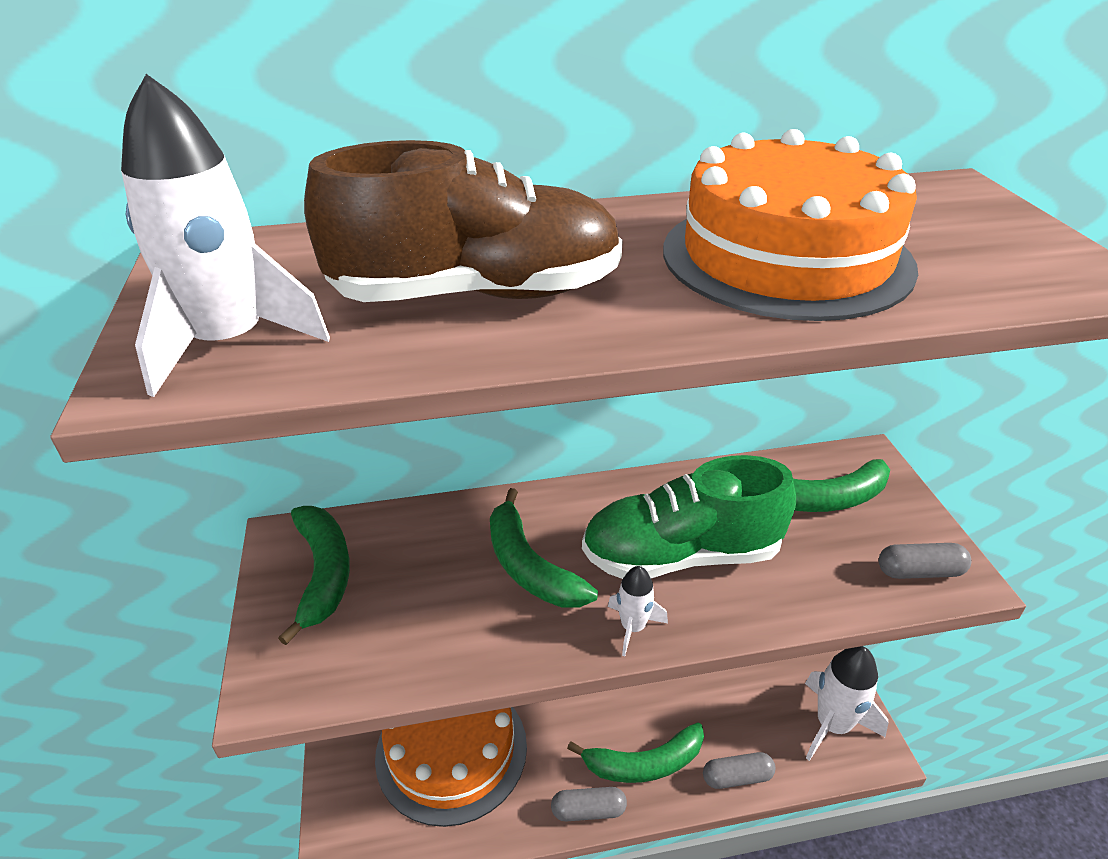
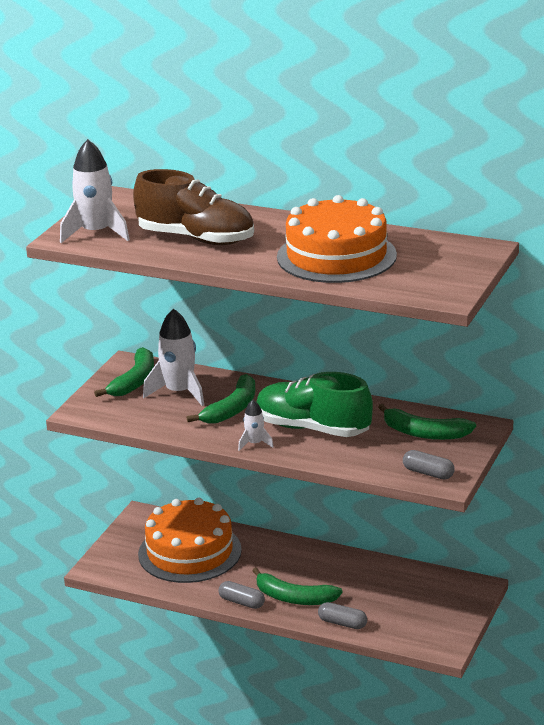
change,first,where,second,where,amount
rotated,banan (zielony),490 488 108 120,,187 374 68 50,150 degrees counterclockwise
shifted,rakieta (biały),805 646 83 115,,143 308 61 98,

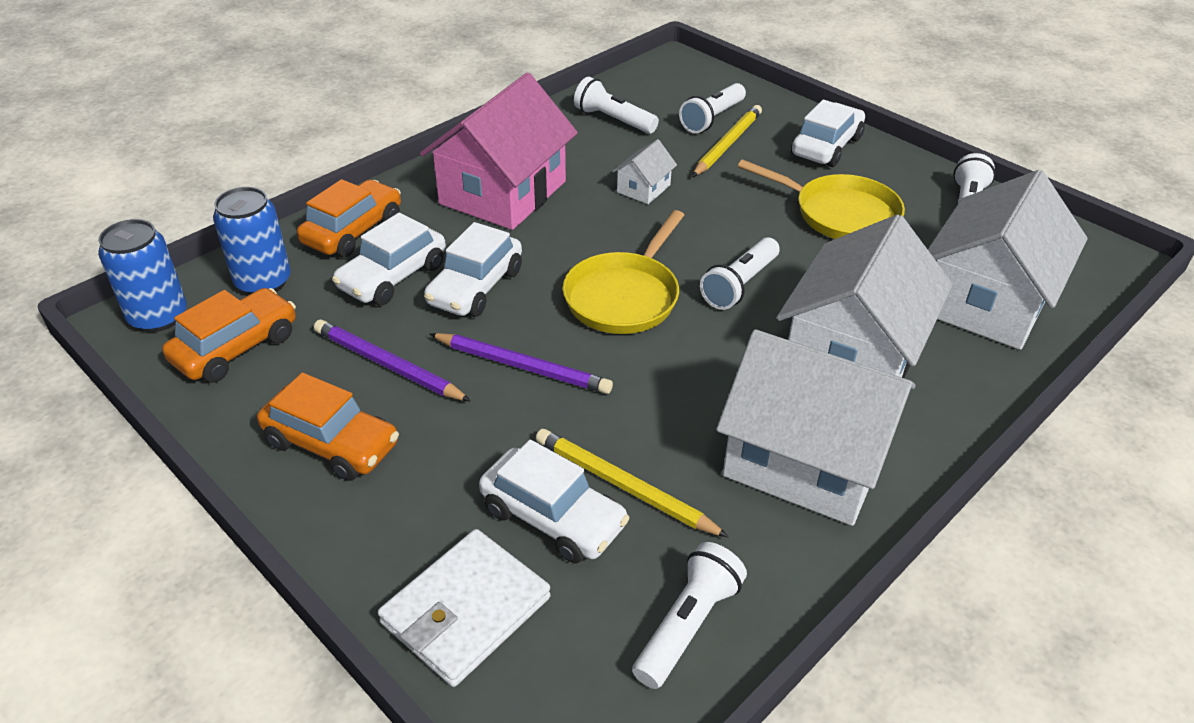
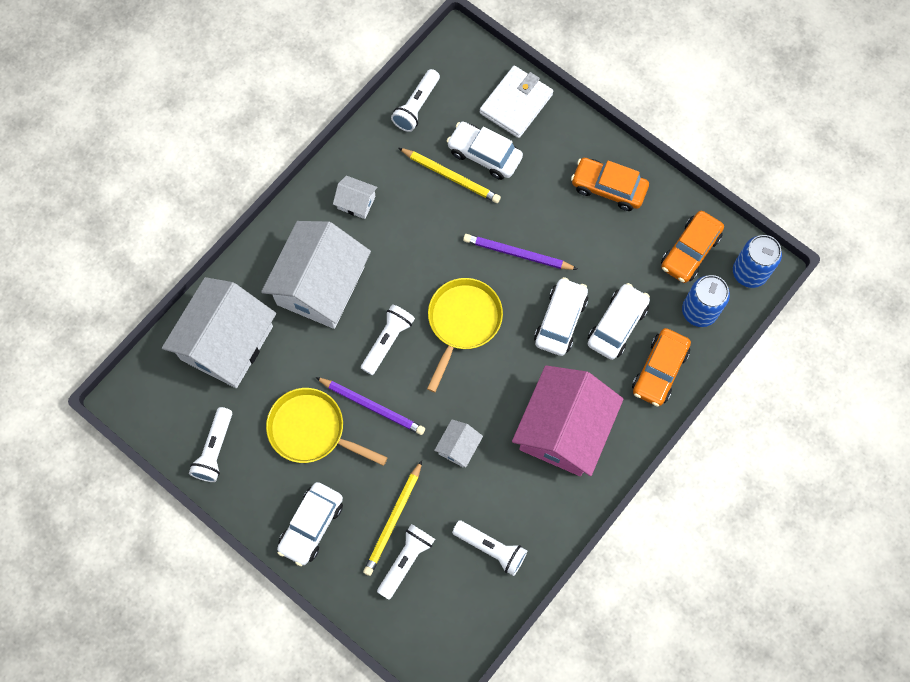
change,first,where,second,where,amount
shifted,ołówek (fioletowy),314 320 157 82,,316 377 109 58,
scaled,domek (biały),716 329 199 197,,333 175 44 44,x0.43

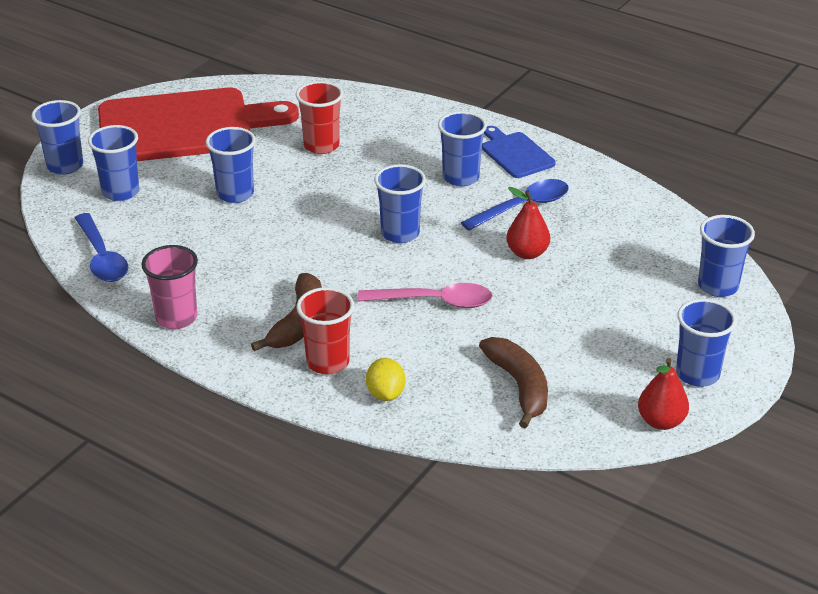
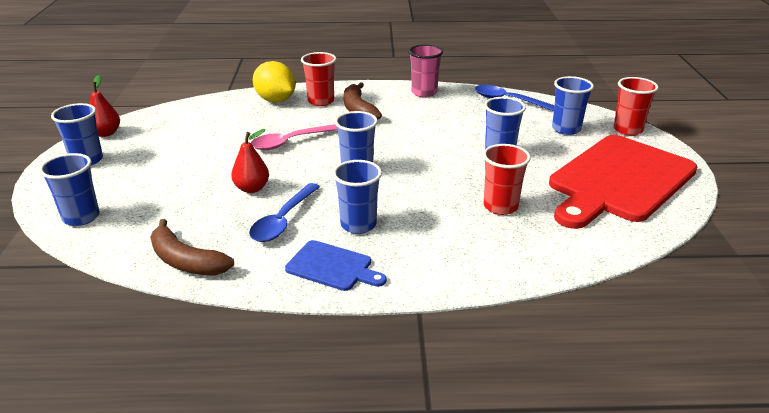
change,first,where,second,where,amount
repainted,szklanka (niebieski),31 100 52 75,szklanka (czerwony),613 77 45 59,
scaled,cytryna (żółty),366 358 40 43,,253 61 43 41,x1.69
shifted,banan (brązowy),479 337 69 92,,150 219 84 57,

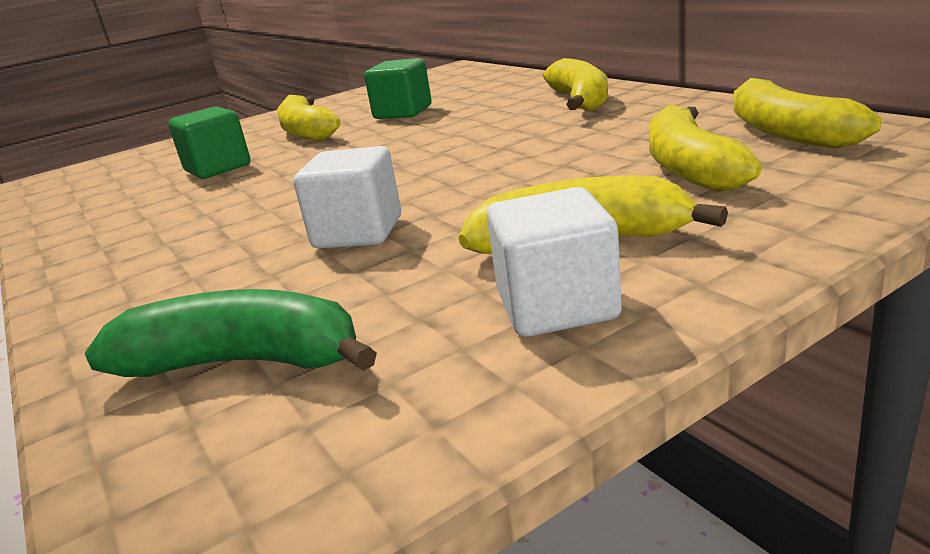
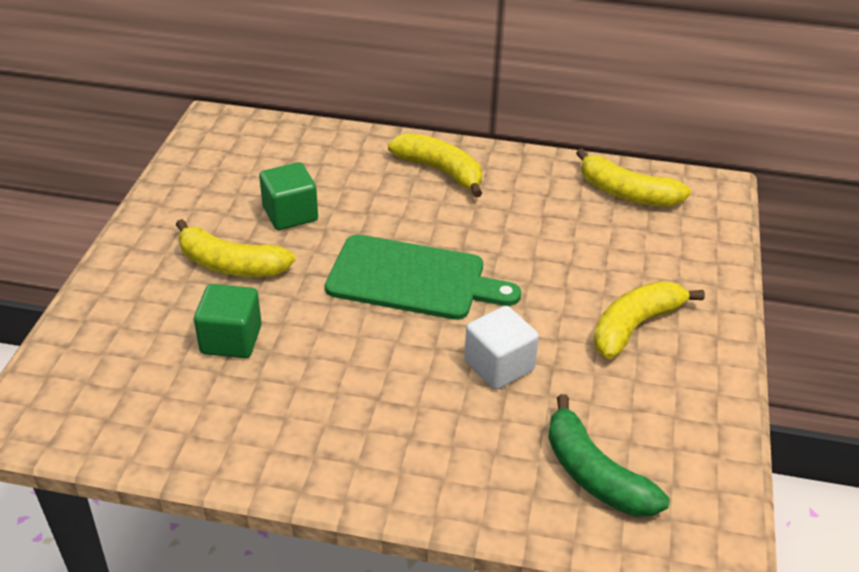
change,first,where,second,where,amount
rotated,banan (zielony),85 289 292 88,,548 394 122 123,90 degrees counterclockwise
gone,sześcian (biały),487 187 135 150,,,
gone,banan (żółty),649 105 113 87,,,
new,,,deska do krojenia (zielony),325 234 196 86,

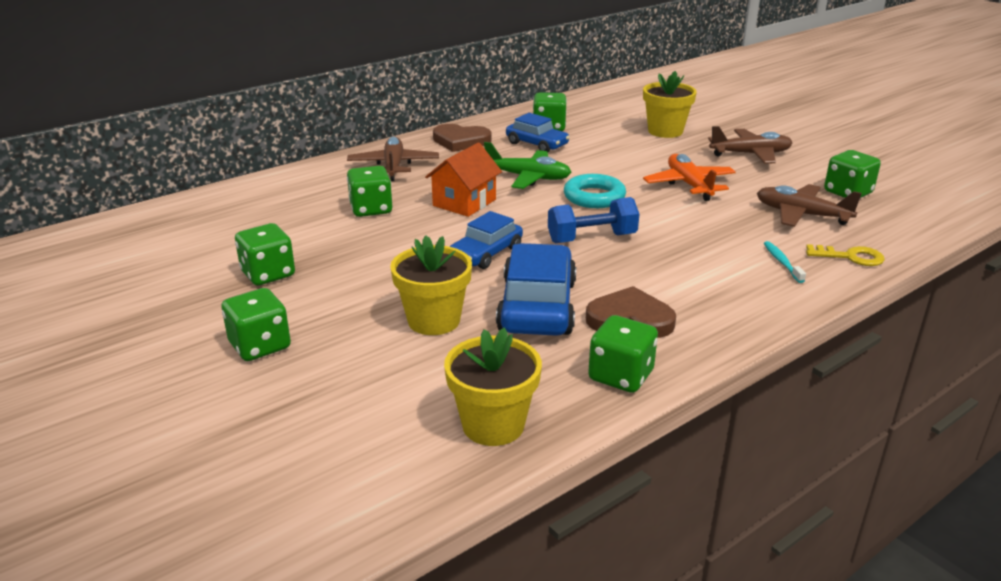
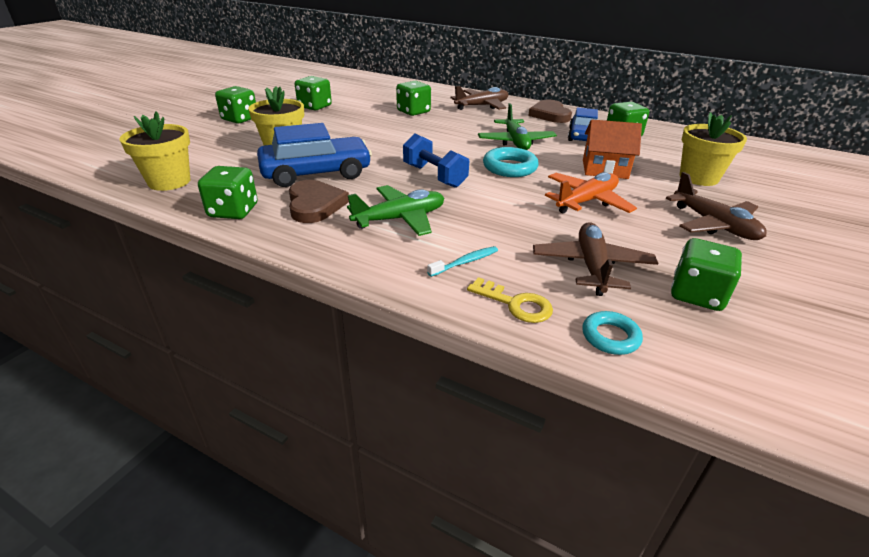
change,first,where,second,where,amount
shifted,domek (pomarańczowy),425 142 77 75,,583 120 59 59,
gone,samochód (niebieski),450 211 73 58,,,
rotated,klucz (żółty),806 244 79 22,,467 277 86 46,45 degrees counterclockwise
new,,,samolot (zielony),347 185 97 51,
new,,,pierścień (turkusowy),582 311 61 44,

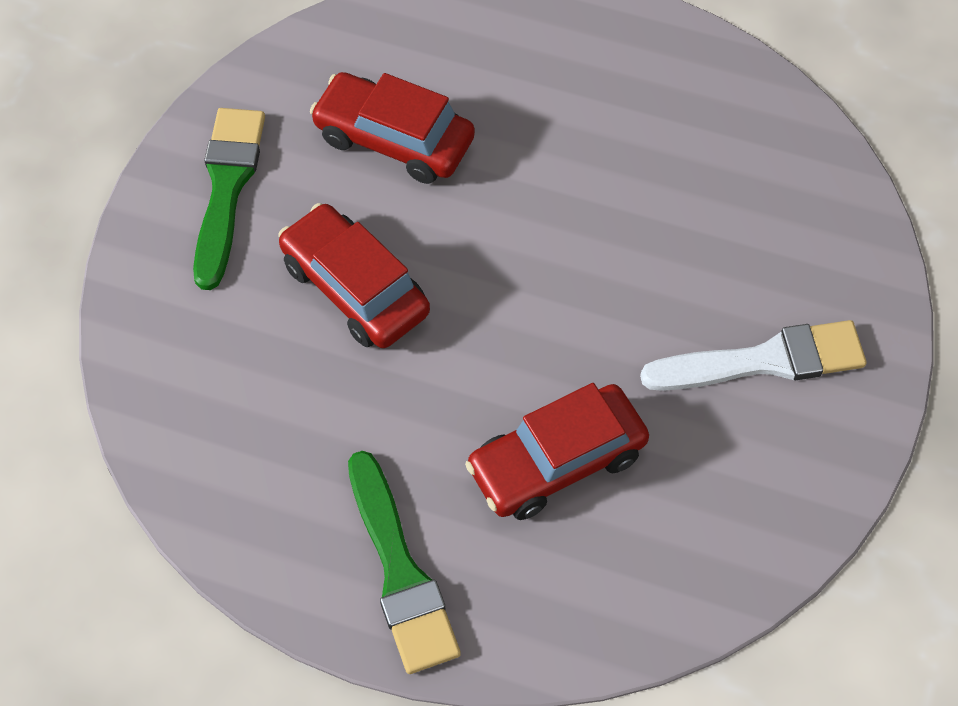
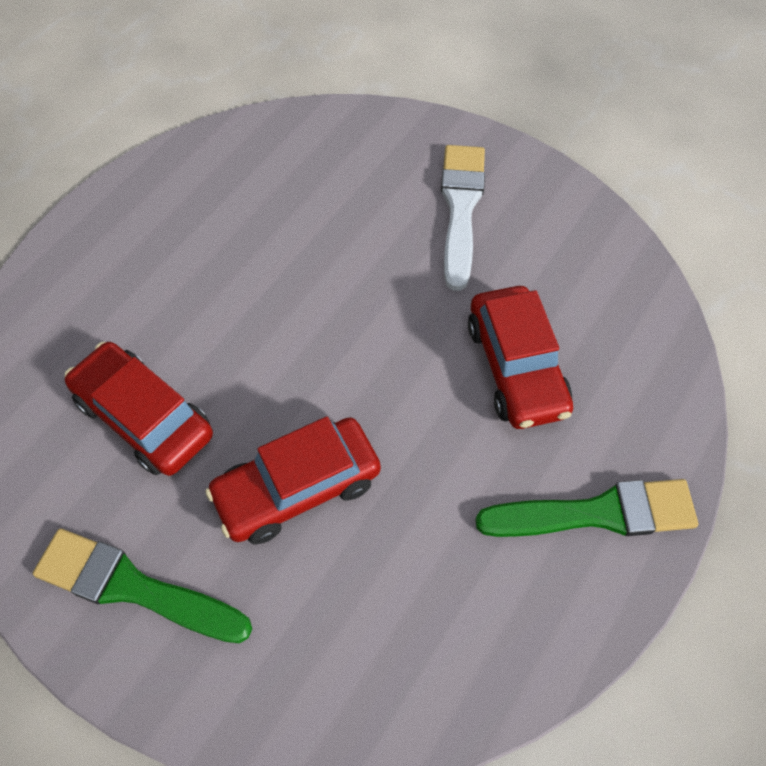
change,first,where,second,where,amount
rotated,samochód (czerwony),310 72 165 112,,65 342 148 134,90 degrees clockwise

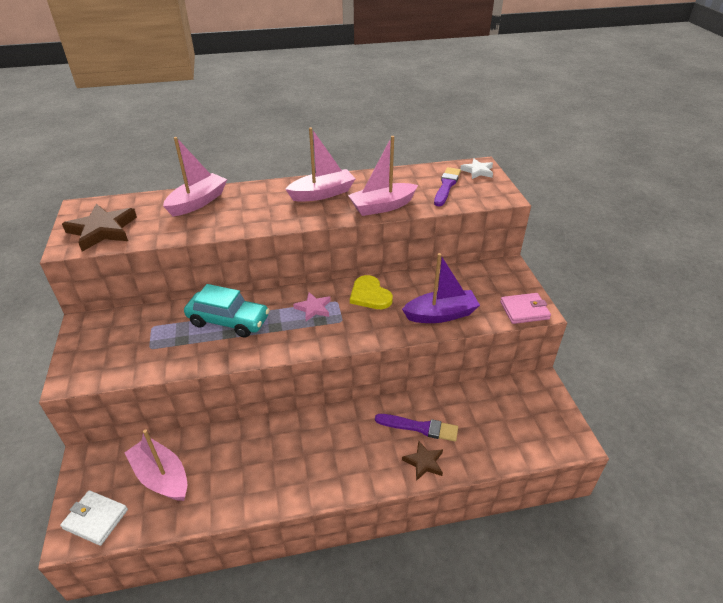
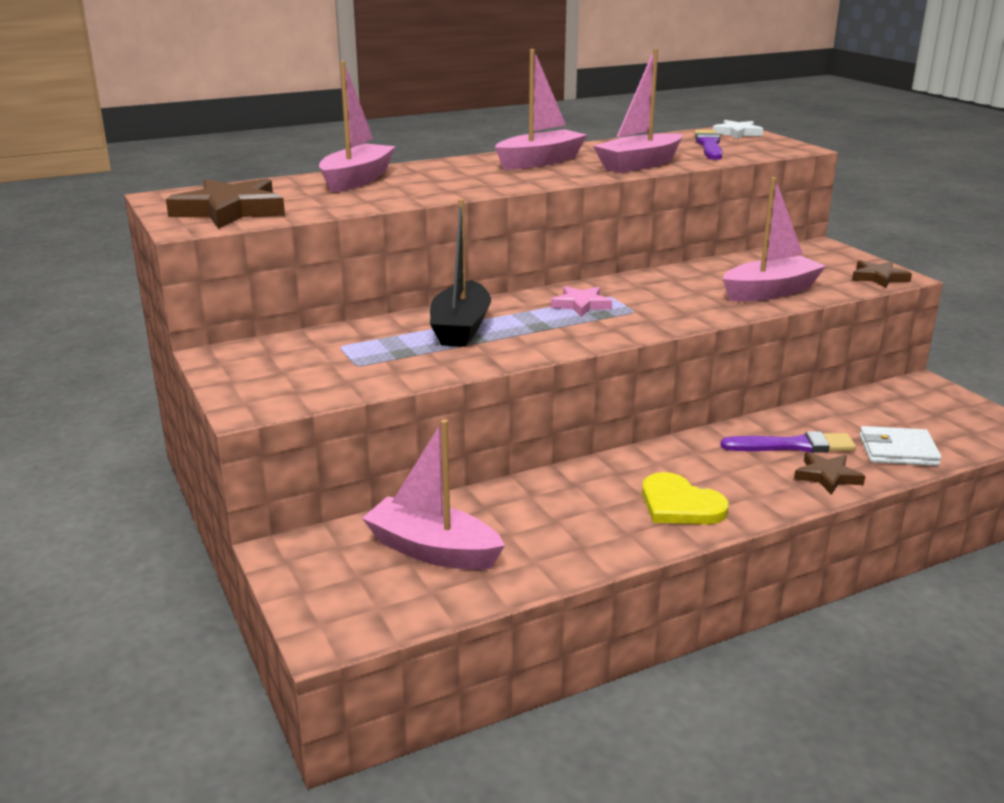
change,first,where,second,where,amount
shifted,portfel (biały),60 490 68 56,,859 426 83 40,
swapped,samochód (turkusowy),184 284 86 54,łódka (czarny),430 199 61 148,
shifted,serce (żółty),350 275 43 34,,642 472 87 52,
repainted,łódka (fioletowy),402 253 78 70,łódka (różowy),723 177 103 124,
swapped,portfel (różowy),500 293 51 31,gwiazda (brązowy),852 260 60 28,

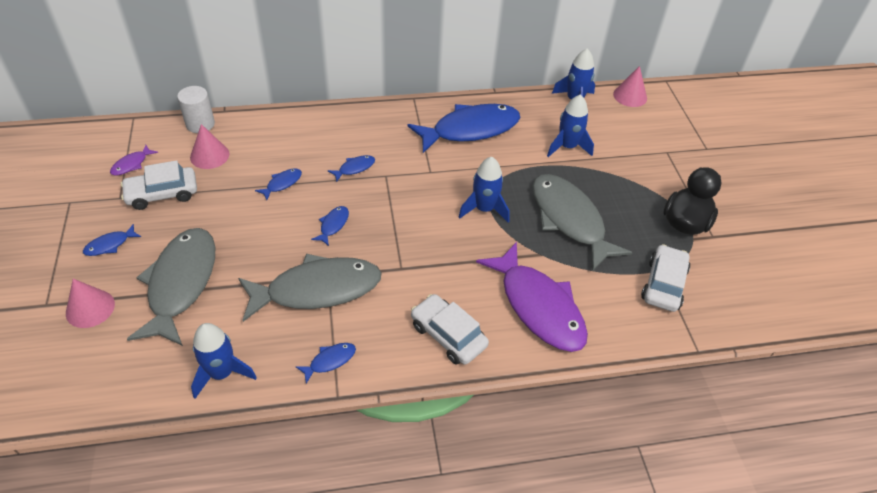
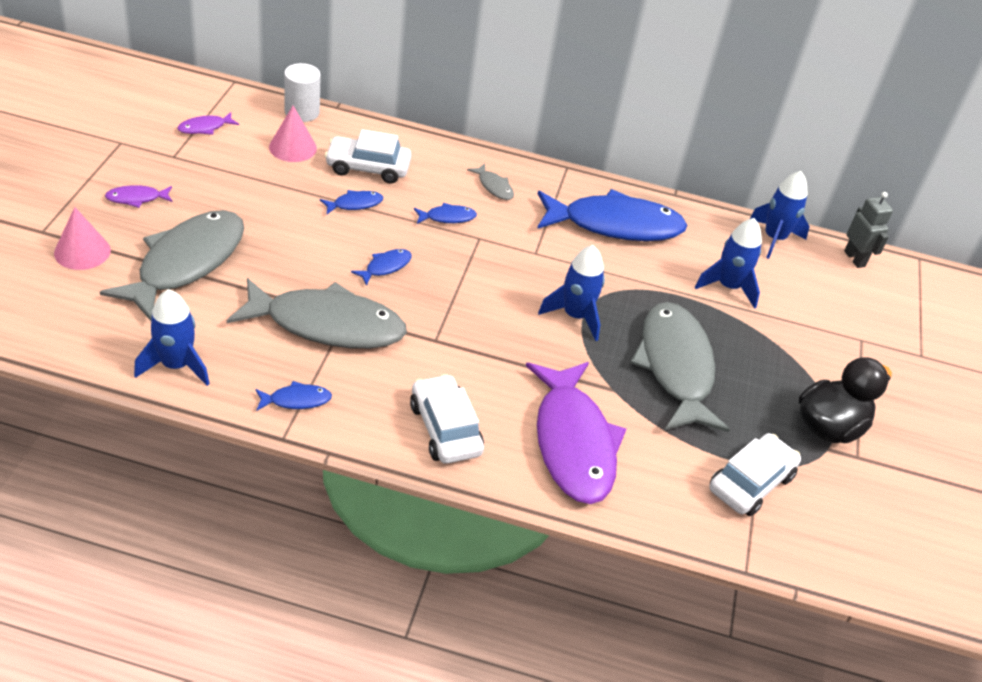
change,first,where,second,where,amount
repainted,ryba (niebieski),83 224 58 32,ryba (fioletowy),105 185 68 23,
shifted,samochód (biały),120 160 77 50,,325 129 86 55,
swapped,stożek (różowy),613 66 34 41,robot (szary),844 192 49 76,
new,,,ryba (szary),467 163 47 37,

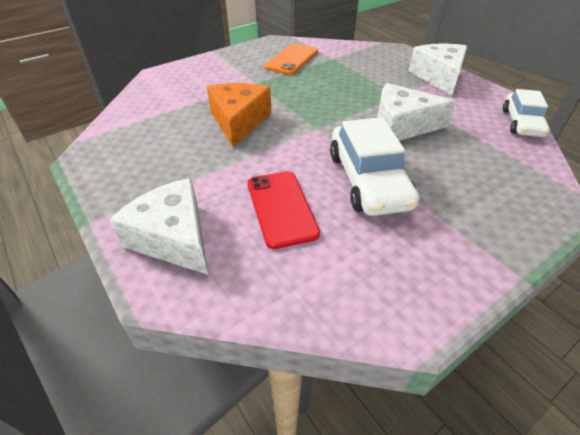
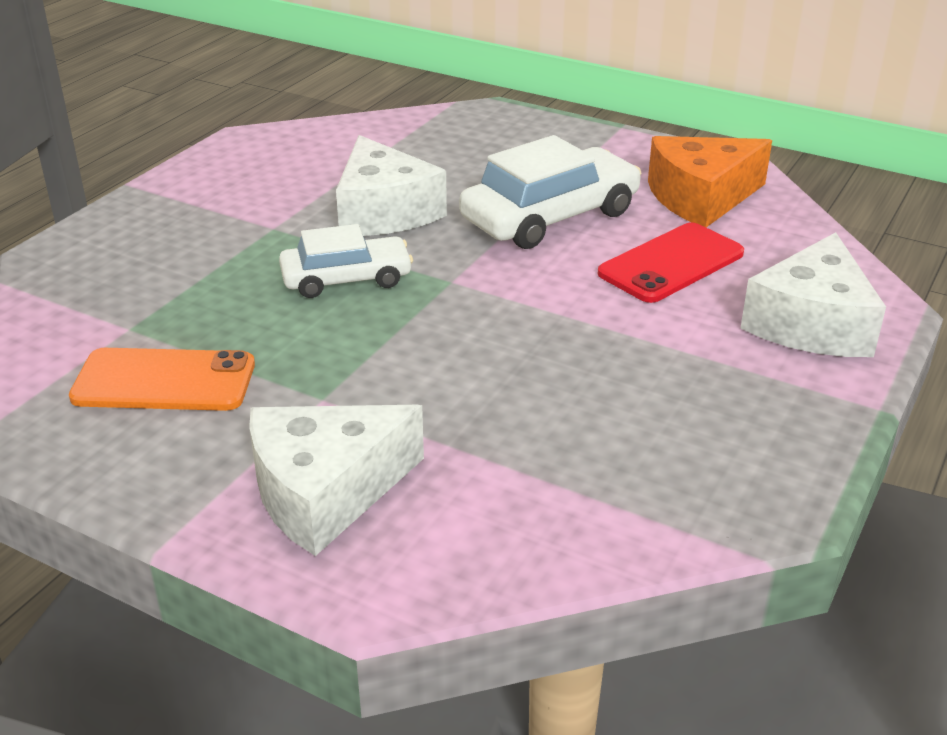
change,first,where,second,where,amount
shifted,ser (pomarańczowy),207 83 64 65,,648 136 124 91,
shifted,ser (biały),409 43 58 53,,249 405 175 151,
shifted,samochód (biały),503 89 47 48,,279 224 134 74,

